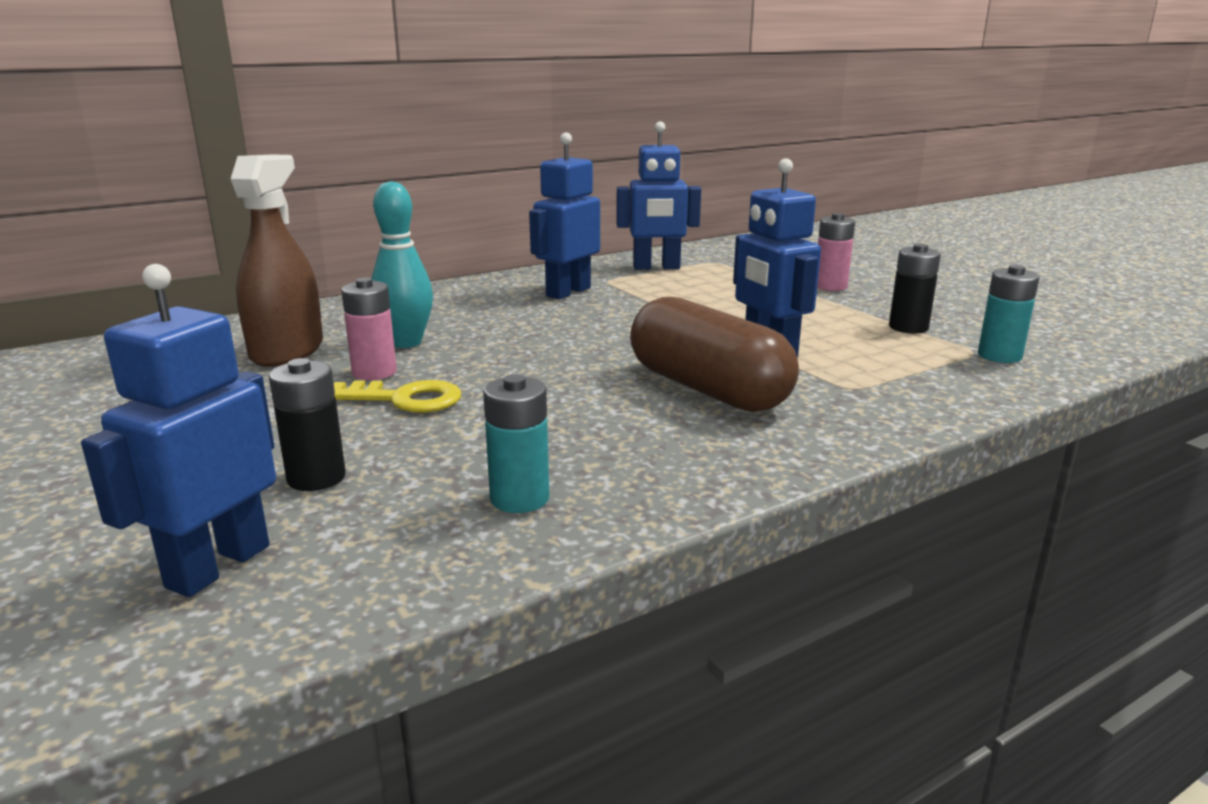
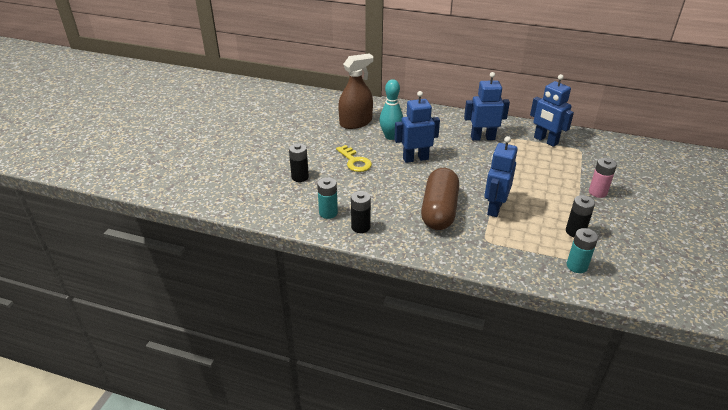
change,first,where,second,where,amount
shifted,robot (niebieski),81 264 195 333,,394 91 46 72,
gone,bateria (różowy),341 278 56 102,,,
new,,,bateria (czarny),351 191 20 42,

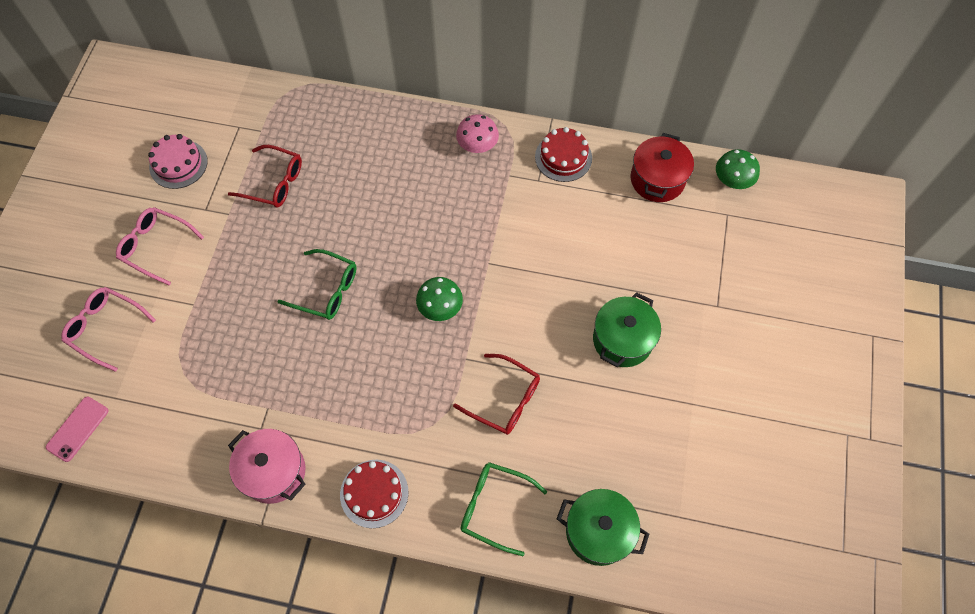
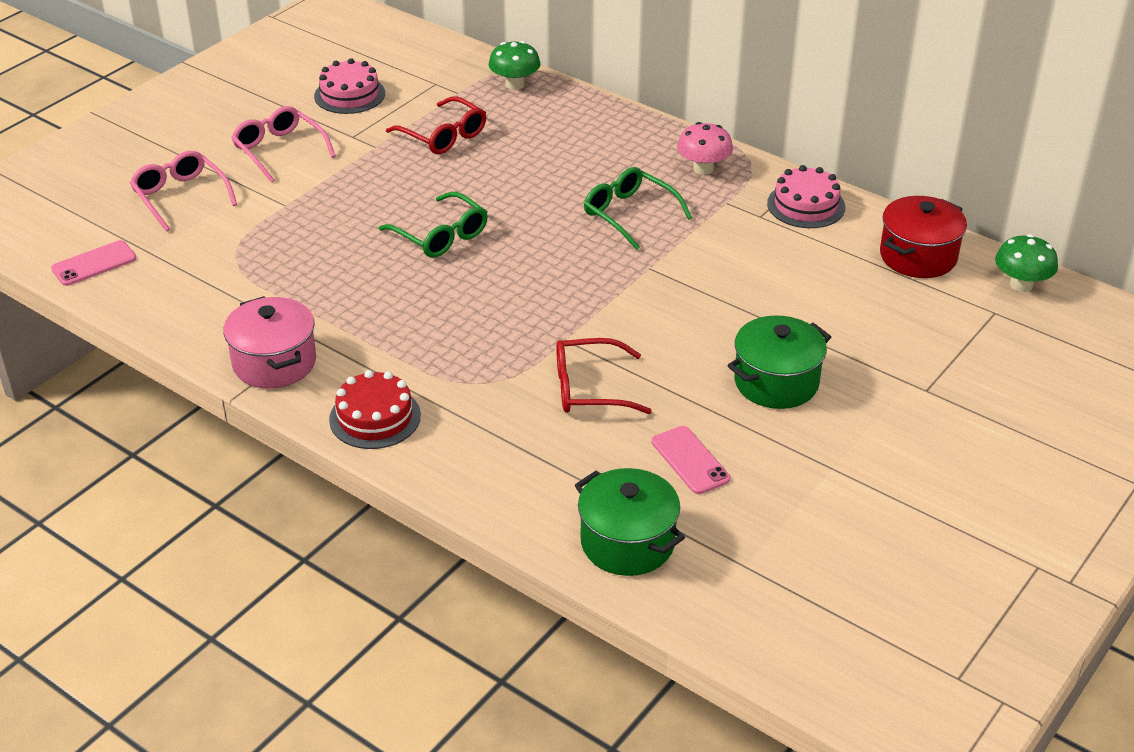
change,first,where,second,where,amount
shifted,grzyb (zielony),416 277 47 44,,489 41 51 49,
rotated,okulary (czerwony),453 354 87 81,,556 338 96 76,120 degrees clockwise
shifted,okulary (zielony),460 462 87 94,,584 167 108 83,
repainted,tort (czerwony),535 127 57 55,tort (różowy),767 165 78 63,
new,,,telefon (różowy),652 426 78 68,

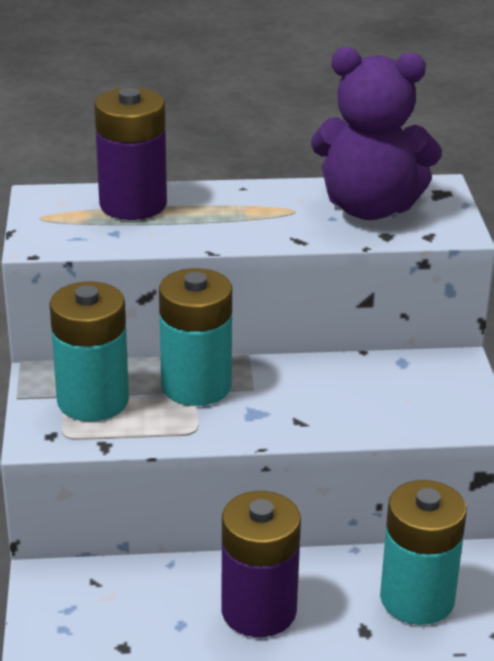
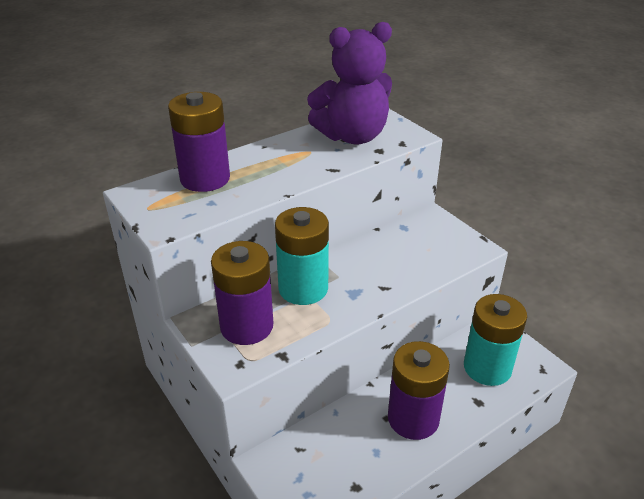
change,first,where,second,where,amount
repainted,bateria (turkusowy),49 281 80 140,bateria (fioletowy),211 241 62 104,

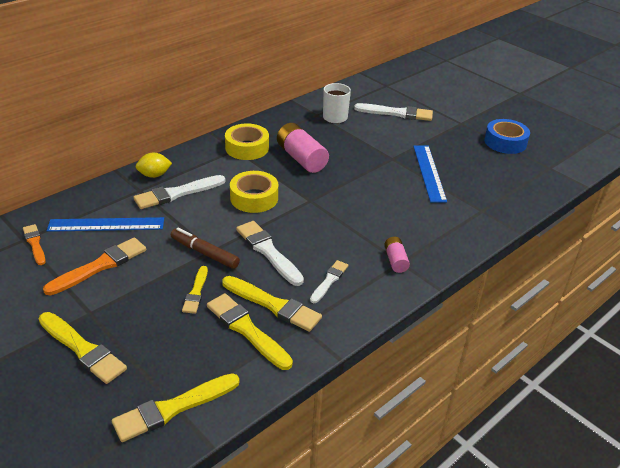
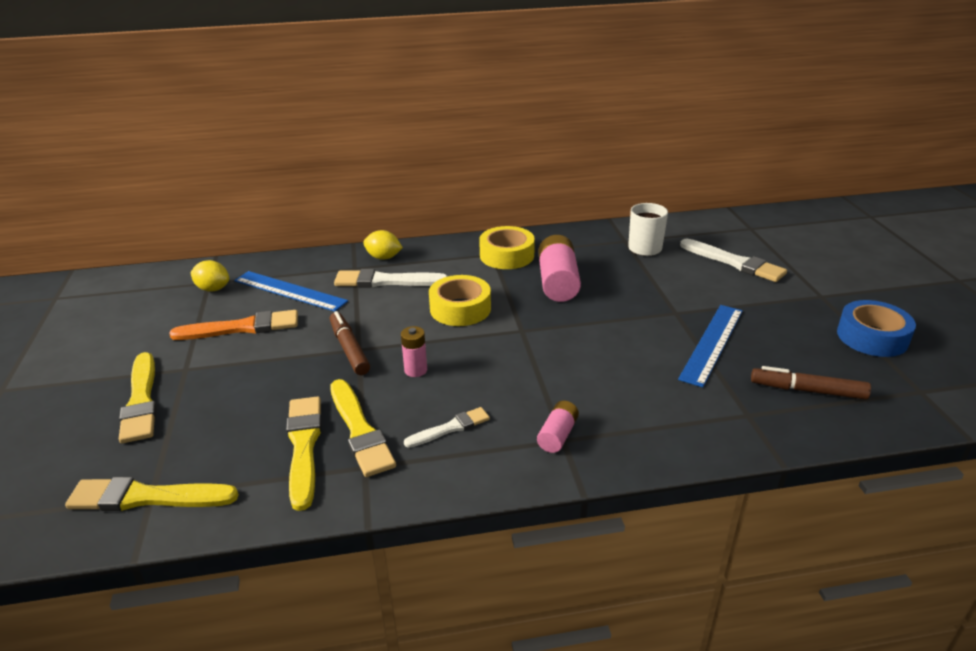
change,first,where,second,where,amount
swapped,pędzel (pomarańczowy),23 224 23 41,cytryna (żółty),191 260 38 32,
gone,pędzel (żółty),182 266 26 48,,,
swapped,pędzel (biały),236 221 68 65,bateria (różowy),401 326 26 51,
new,,,flamaster (brązowy),751 366 120 34,

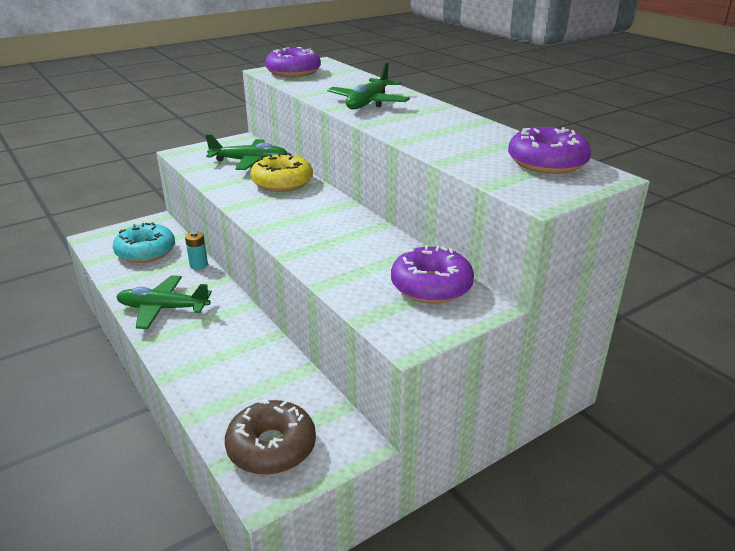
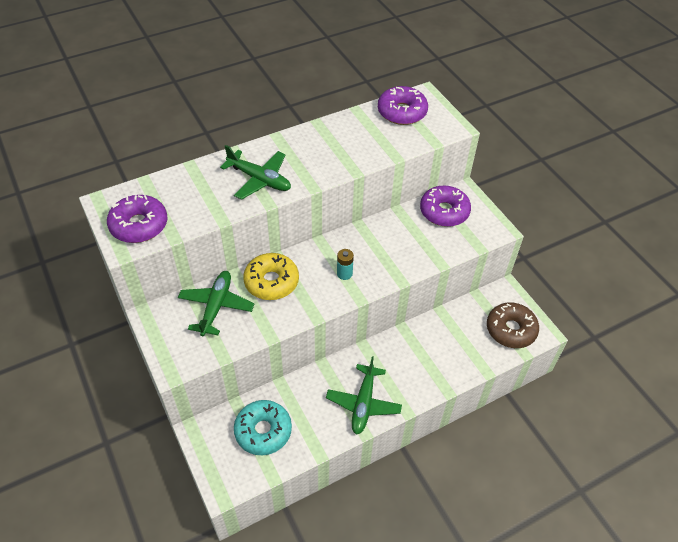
change,first,where,second,where,amount
shifted,bateria (turkusowy),185 231 23 39,,337 249 17 31,

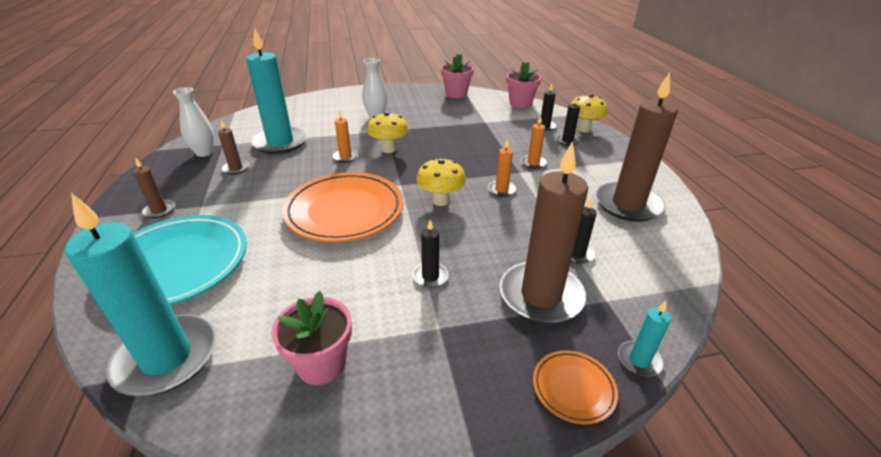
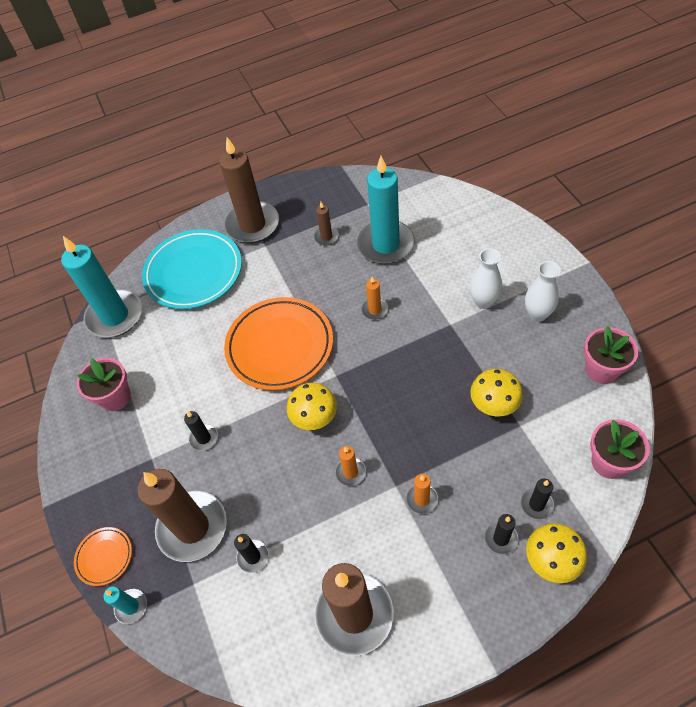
change,first,where,second,where,amount
scaled,świeca (brązowy),133 158 42 61,,219 137 60 106,x2.26
shifted,wazon (biały),173 87 41 70,,525 261 35 61,
shifted,grzyb (żółty),367 112 42 41,,470 369 53 48,

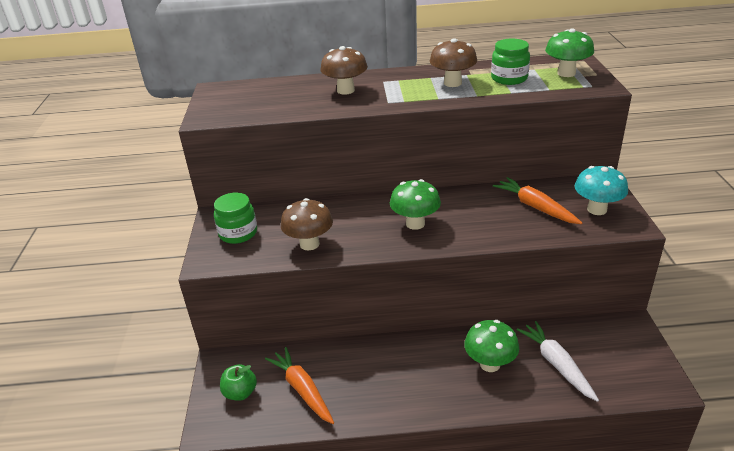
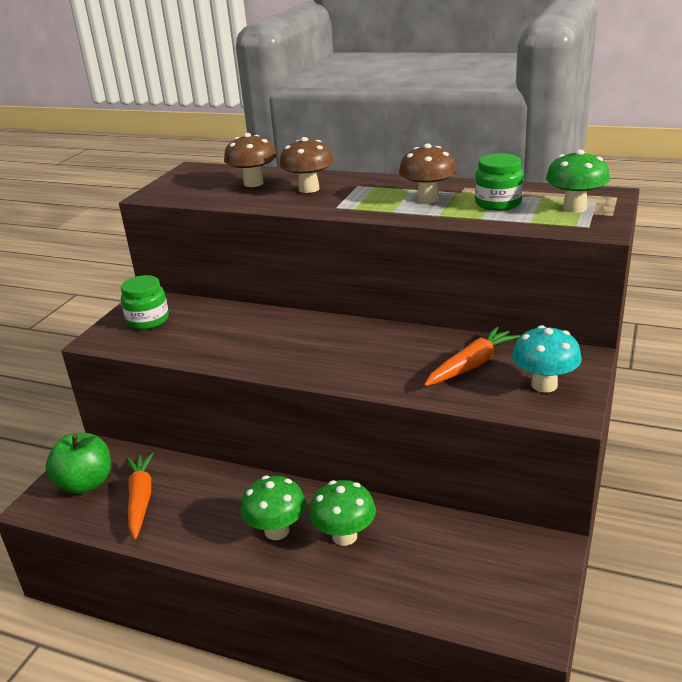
change,first,where,second,where,amount
scaled,jabłko (zielony),220 364 37 37,,46 433 65 61,x1.57
shifted,grzyb (brązowy),281 198 52 52,,224 133 53 54,
shifted,grzyb (zielony),390 179 51 51,,240 476 66 64,
rotated,marchewka (pomarańczowy),493 177 89 47,,424 326 96 60,60 degrees clockwise
gone,marchewka (biały),517 321 82 81,,,

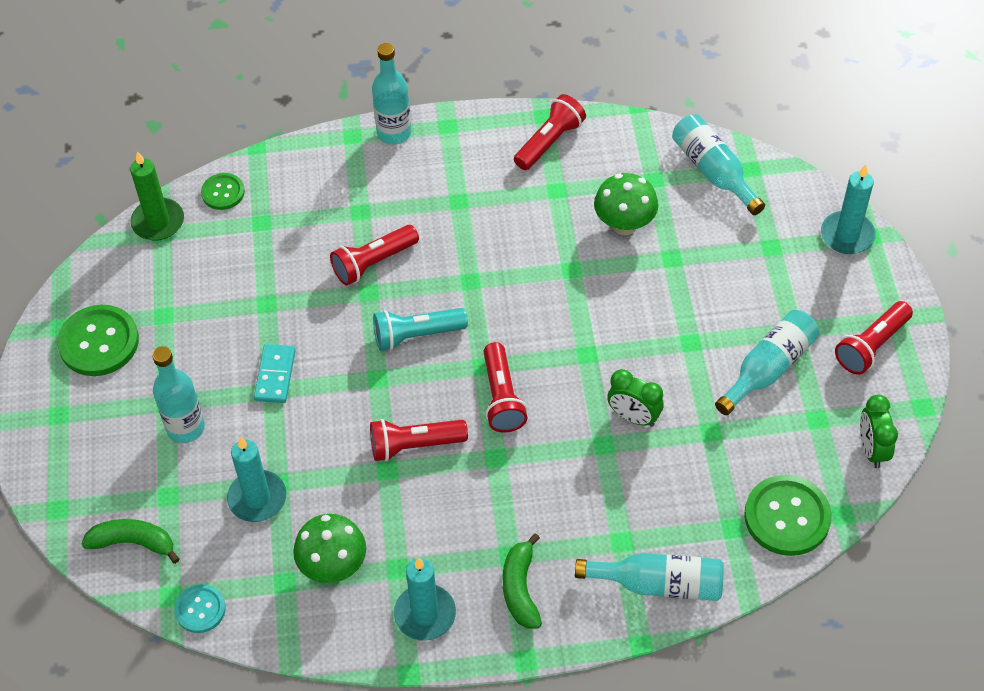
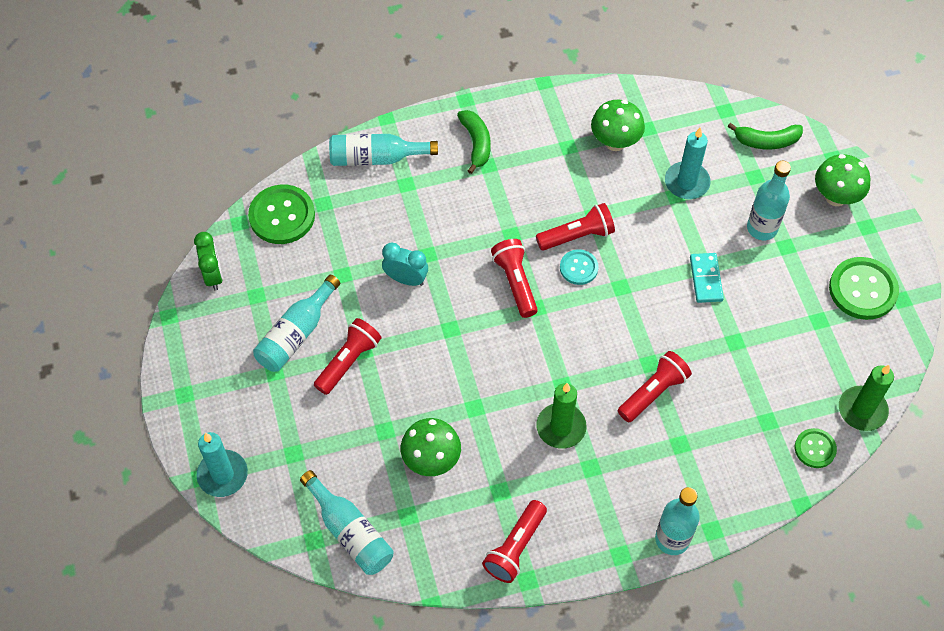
change,first,where,second,where,amount
shifted,guzik (turkusowy),174 584 52 49,,560 249 38 36,
gone,latarka (turkusowy),373 308 95 43,,,
gone,świeca (turkusowy),394 557 62 84,,,
repainted,budzik (zielony),607 369 57 58,budzik (turkusowy),382 243 46 43,
shifted,latarka (czerwony),835 301 78 74,,314 318 67 77,
new,,,świeca (zielony),536 383 51 66,
new,,,grzyb (zielony),815 154 56 52,

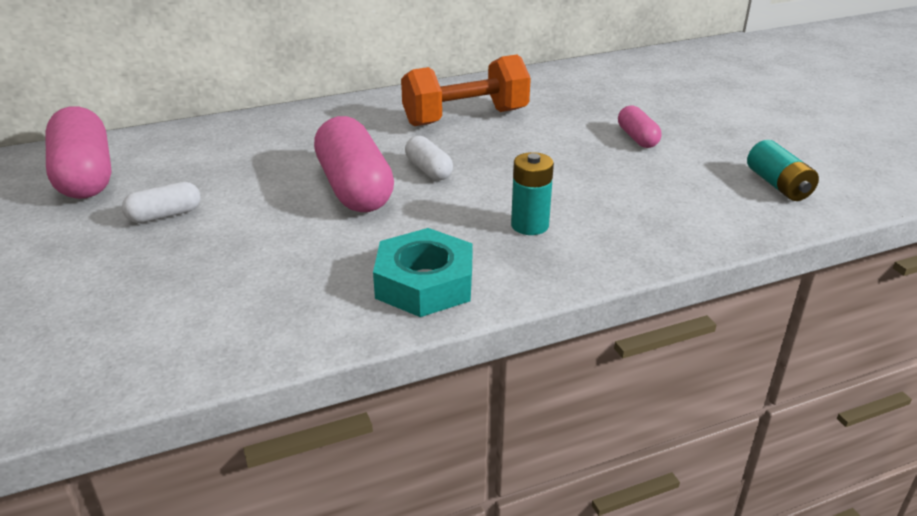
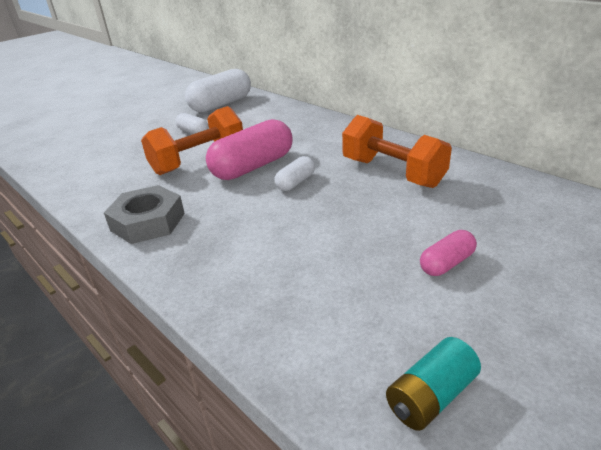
change,first,where,second,where,amount
repainted,kapsułka (różowy),46 106 66 93,kapsułka (biały),185 69 66 43,
repainted,nakrętka (turkusowy),373 228 100 89,nakrętka (szary),104 185 81 59,
gone,bateria (turkusowy),511 152 43 83,,,
new,,,hantel (pomarańczowy),141 106 102 69,

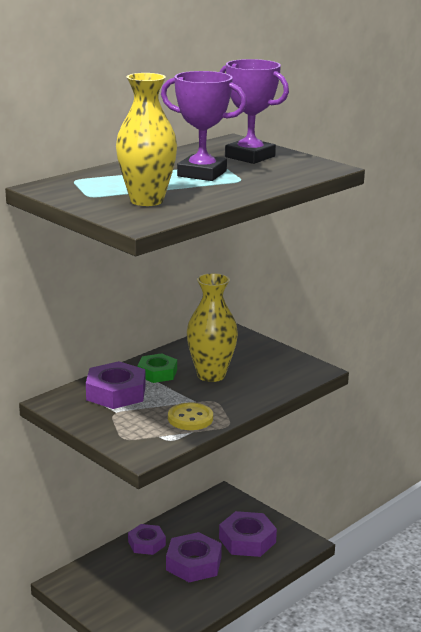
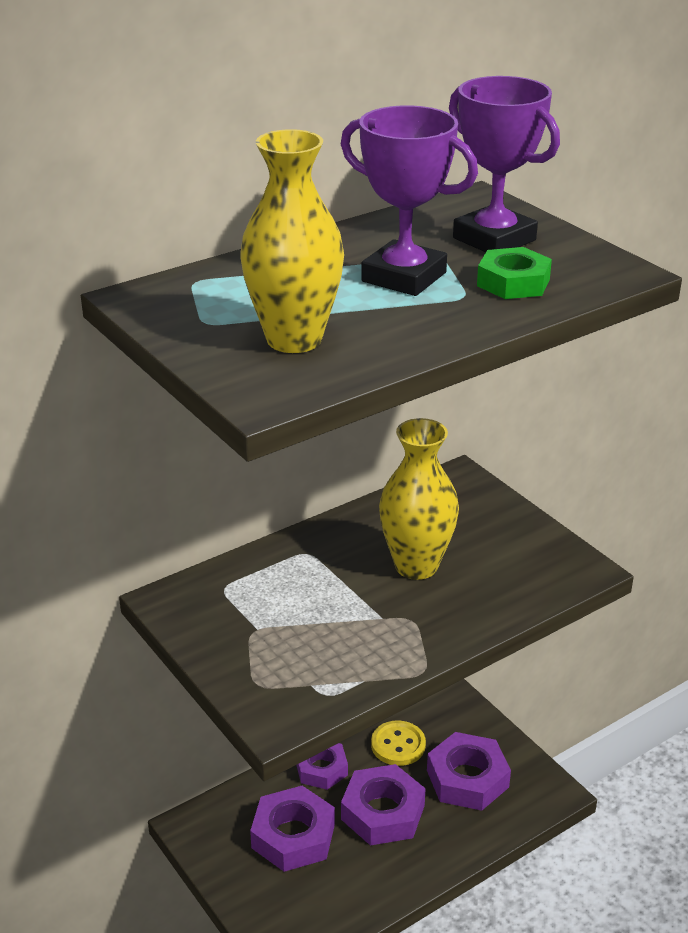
change,first,where,second,where,amount
shifted,nakrętka (fioletowy),86 361 60 48,,250 786 85 86,
shifted,nakrętka (zielony),138 353 39 30,,477 247 75 52,
shifted,guzik (żółty),168 402 45 28,,371 721 55 45,

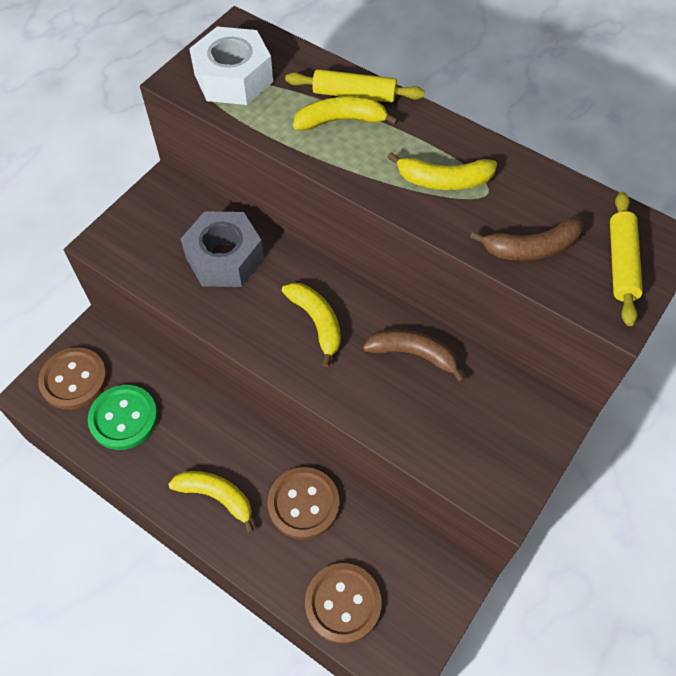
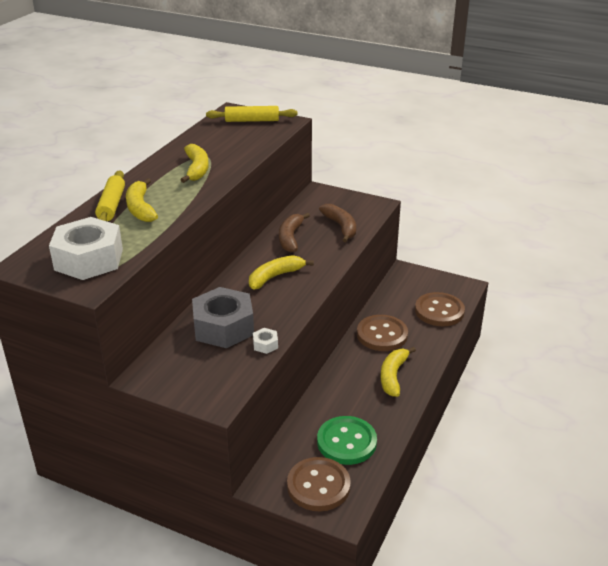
change,first,where,second,where,amount
shifted,banan (brązowy),470 217 113 44,,319 204 37 38,
new,,,nakrętka (biały),253 328 25 26,

